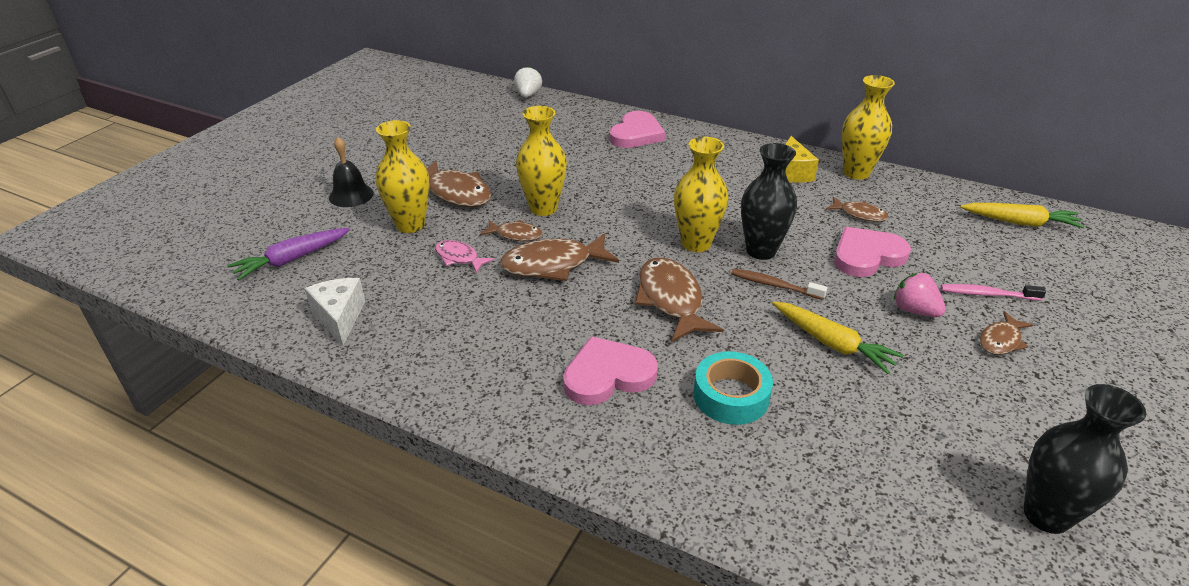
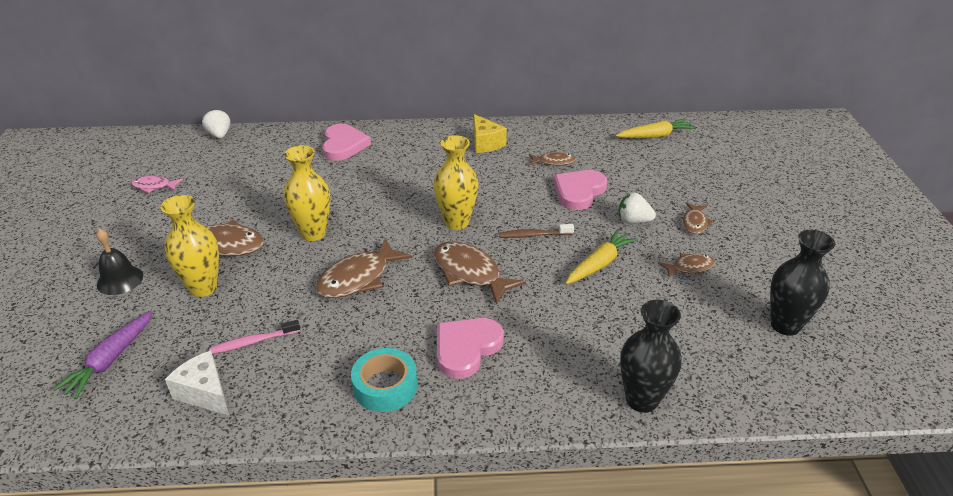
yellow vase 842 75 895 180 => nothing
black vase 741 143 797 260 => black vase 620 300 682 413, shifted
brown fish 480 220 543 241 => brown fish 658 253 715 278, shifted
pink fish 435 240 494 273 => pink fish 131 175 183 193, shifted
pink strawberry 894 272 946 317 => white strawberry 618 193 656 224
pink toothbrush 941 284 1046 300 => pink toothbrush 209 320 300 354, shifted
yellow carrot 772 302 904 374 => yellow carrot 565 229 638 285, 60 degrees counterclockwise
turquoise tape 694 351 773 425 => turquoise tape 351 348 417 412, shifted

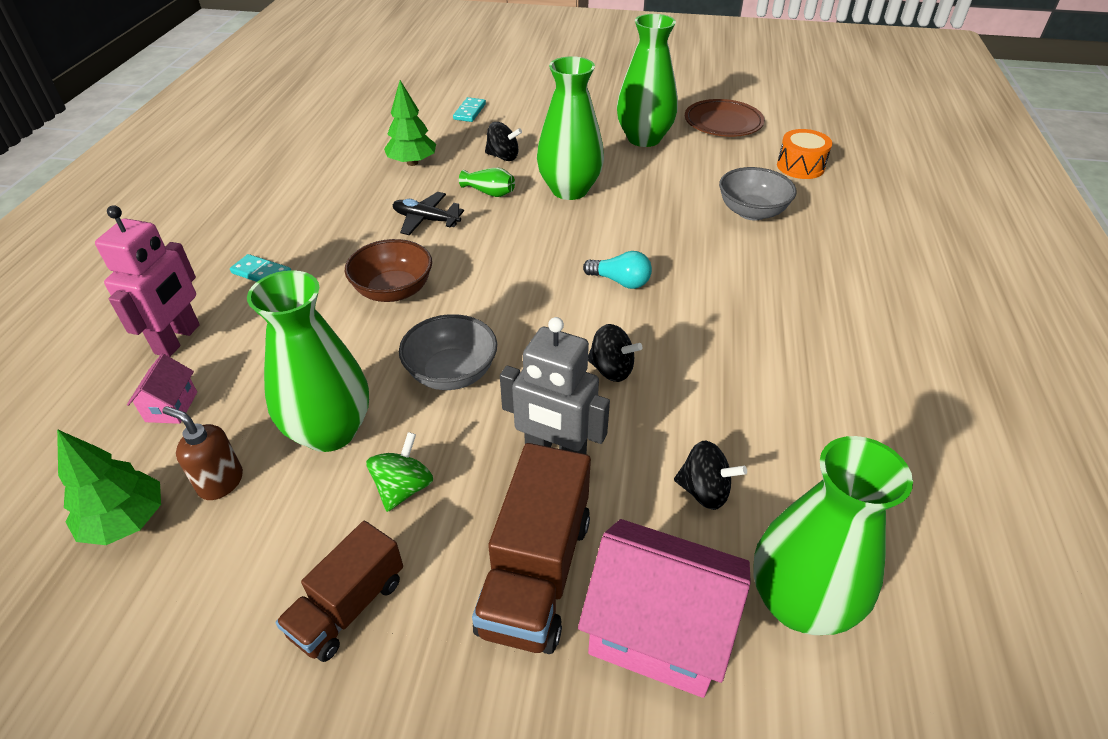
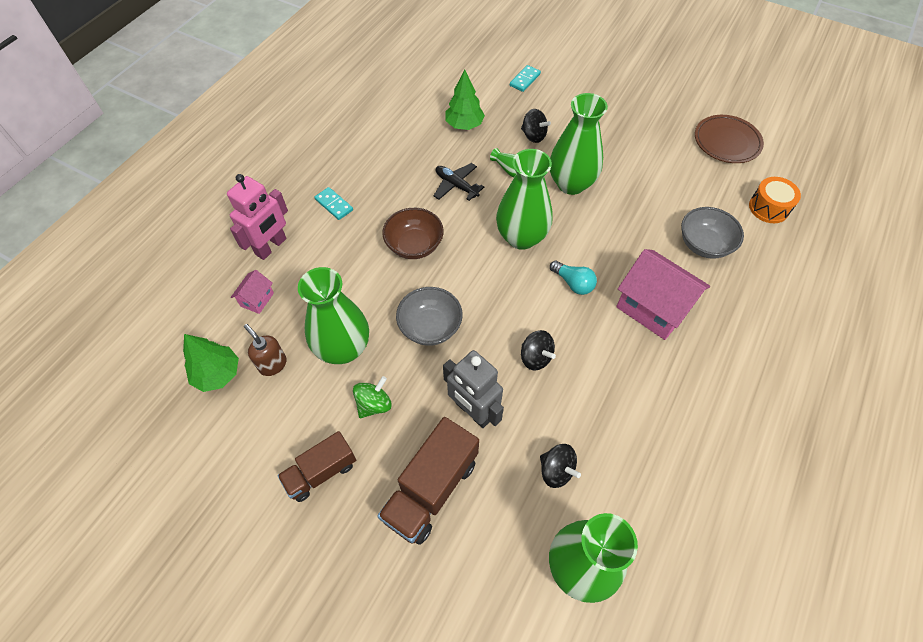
green vase 617 14 678 147 => green vase 496 149 553 250, shifted
pink house 578 519 751 698 => pink house 616 249 710 340, shifted

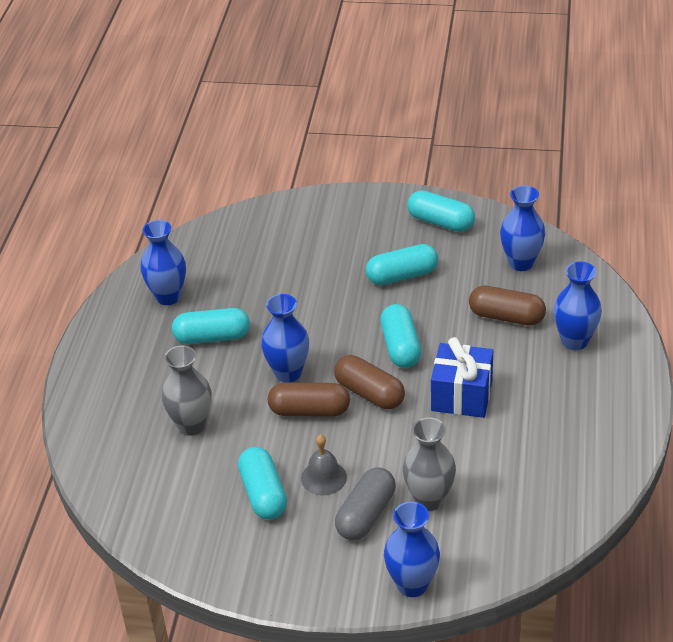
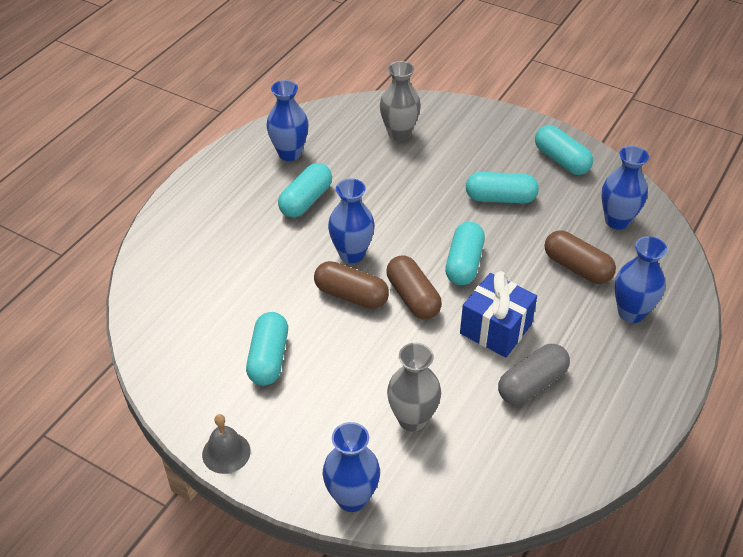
turquoise capsule 172 308 250 344 => turquoise capsule 278 163 332 218, 75 degrees counterclockwise
grey vase 162 345 212 436 => grey vase 380 61 421 141, shifted
grey bell 301 435 347 495 => grey bell 202 414 251 474, shifted
grey capsule 335 467 395 540 => grey capsule 498 344 570 405, shifted

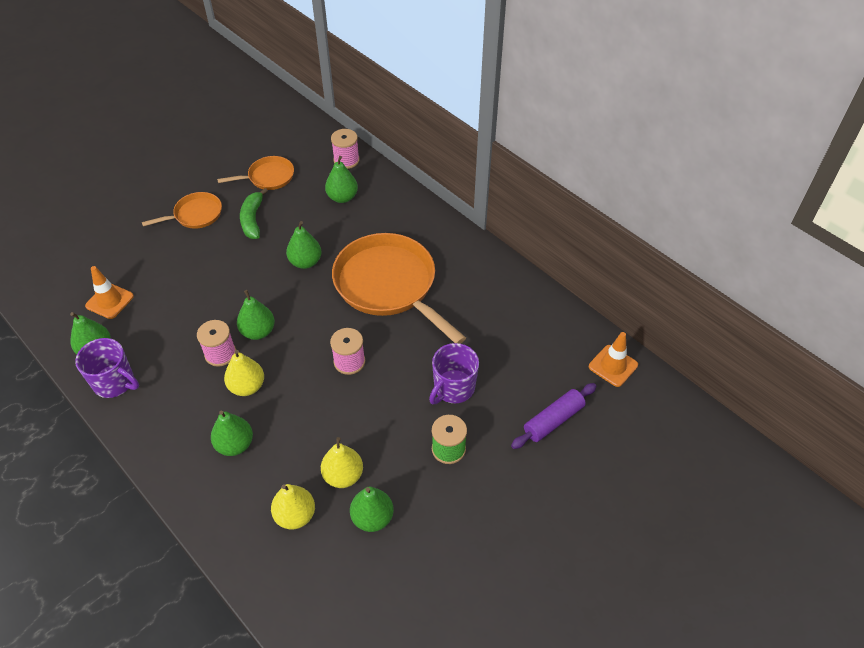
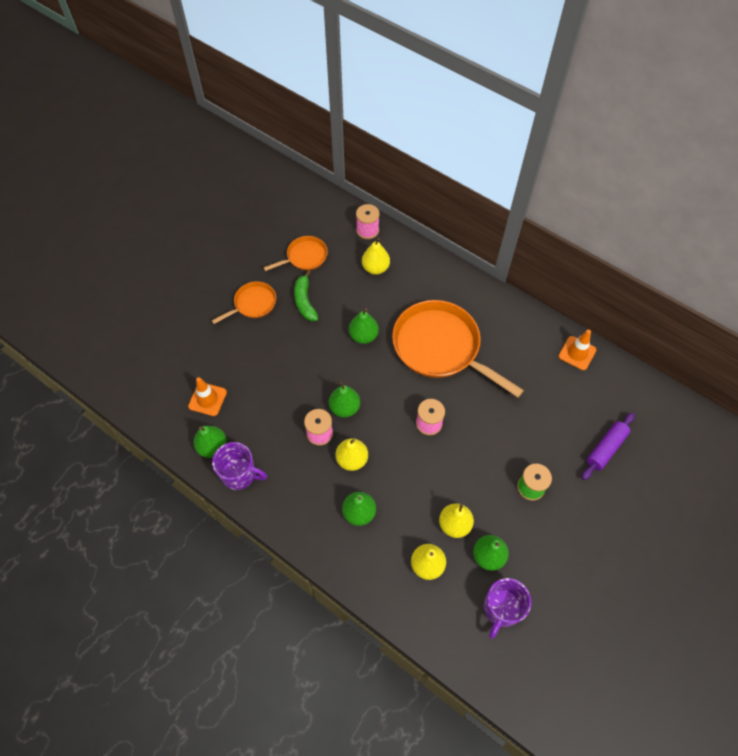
green pear 325 156 358 203 => yellow pear 362 238 390 275
orange traffic cone 589 332 638 387 => orange traffic cone 558 330 596 370, shifted
purple mug 429 343 479 404 => purple mug 484 578 531 639, shifted

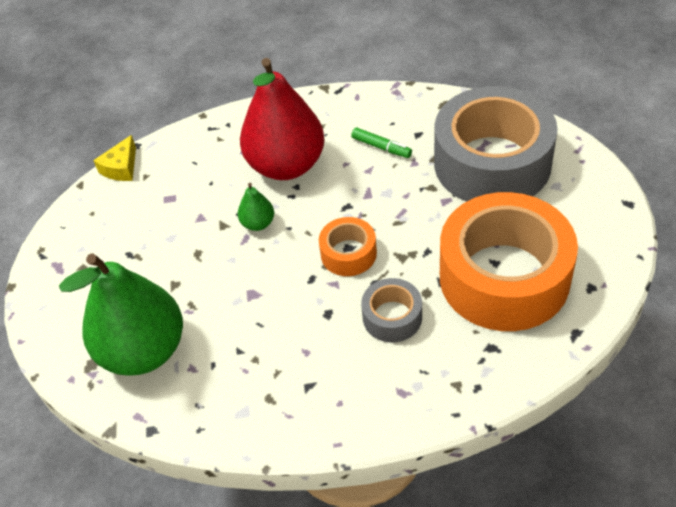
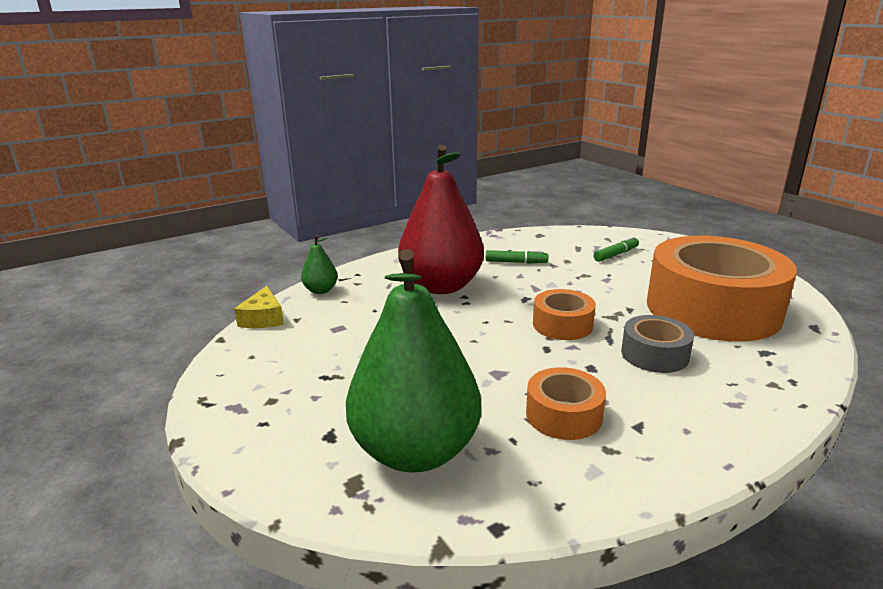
grey tape 434 86 558 202 => green marker 593 236 639 262
green pear 238 183 274 231 => green pear 301 234 338 294, shifted
nothing => orange tape 526 367 606 440

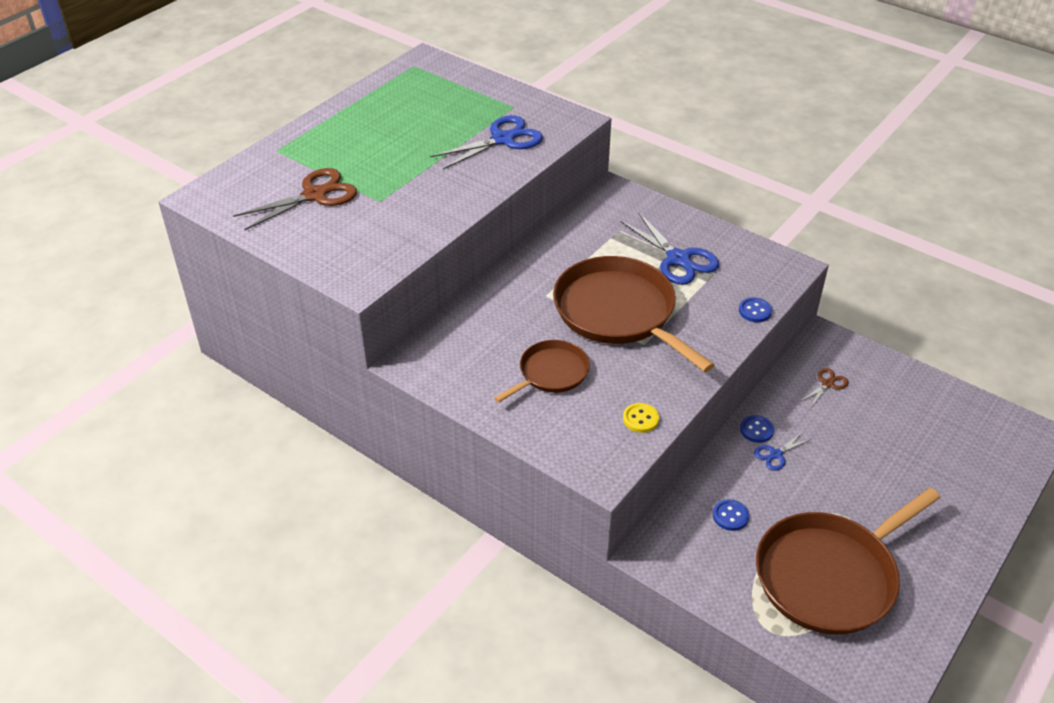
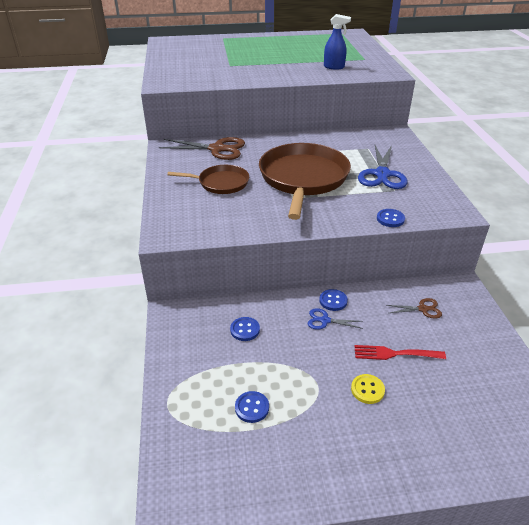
blue scissors 430 115 543 169 => blue spray bottle 324 14 351 70
brown scissors 233 168 357 230 => brown scissors 159 137 245 160, shifted
yellow button 623 403 659 433 => yellow button 351 374 385 404, shifted
brown pan 756 488 941 635 => blue button 235 391 269 423
nothing => red fork 354 345 446 360

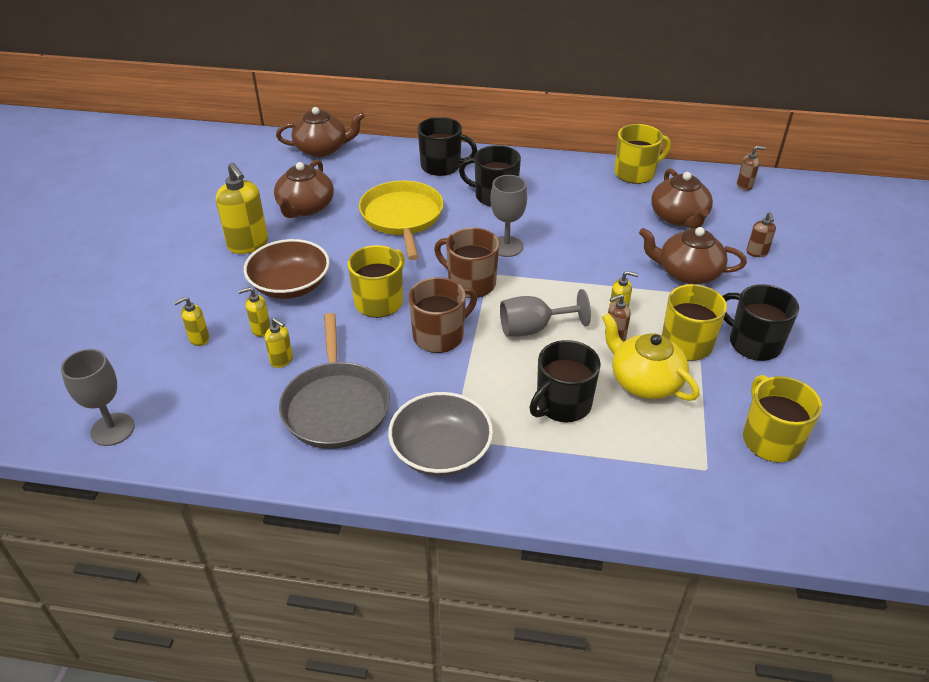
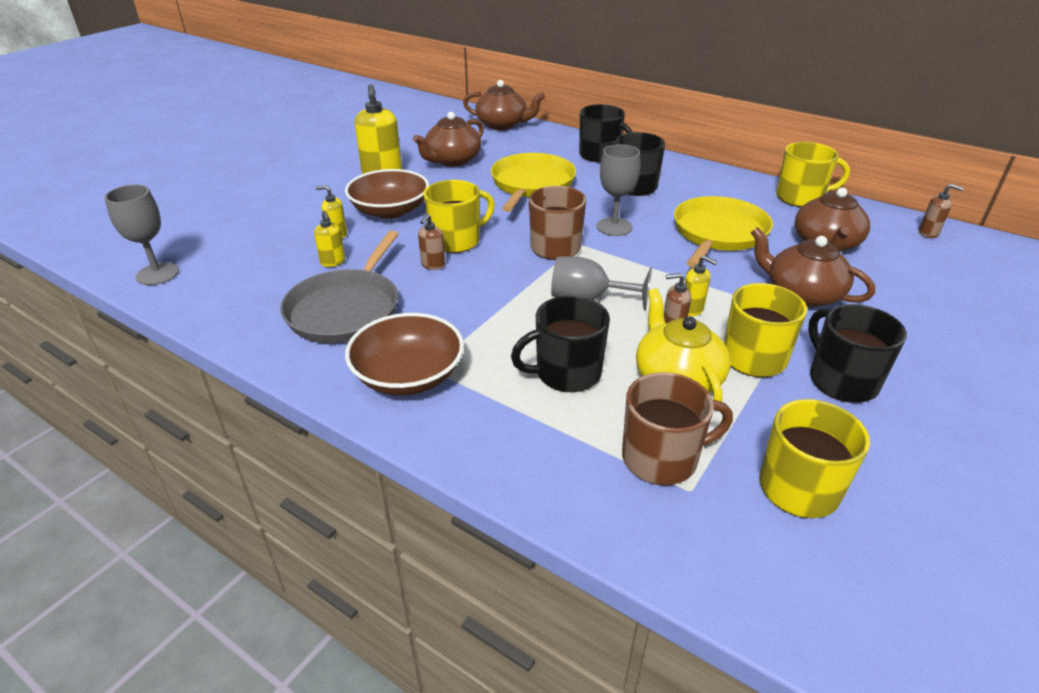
brown soap dispenser 746 212 776 257 => brown soap dispenser 418 214 445 270, shifted
brown mug 409 277 477 353 => brown mug 622 372 733 485, shifted
yellow soap dispenser 173 297 209 346 => nothing
grey bowl 388 392 493 476 => brown bowl 345 313 464 395
nothing => yellow pan 674 196 773 268

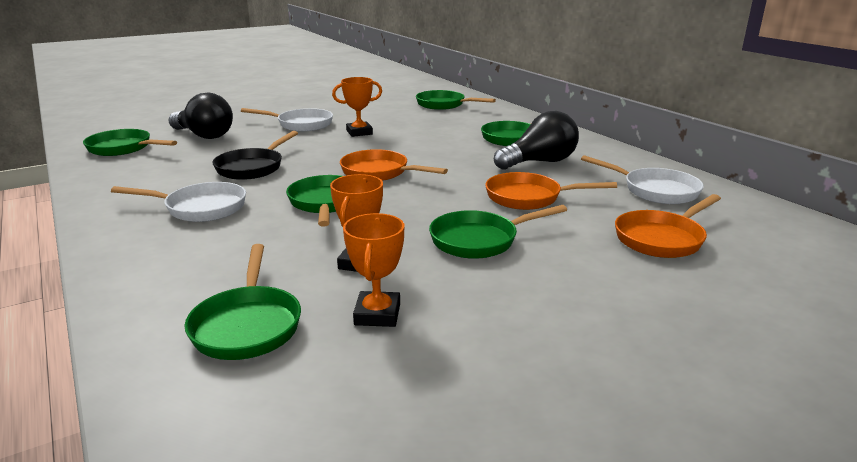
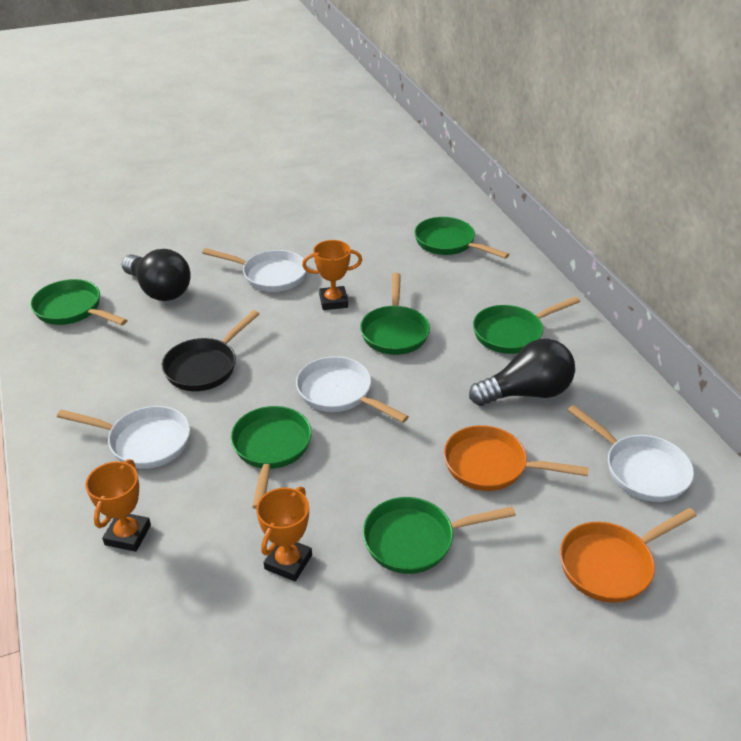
orange pan 340 149 448 181 => white pan 296 356 409 423
orange trophy 343 213 404 327 => orange trophy 85 459 151 552, shifted
green pan 185 244 301 360 => green pan 360 273 430 355, shifted

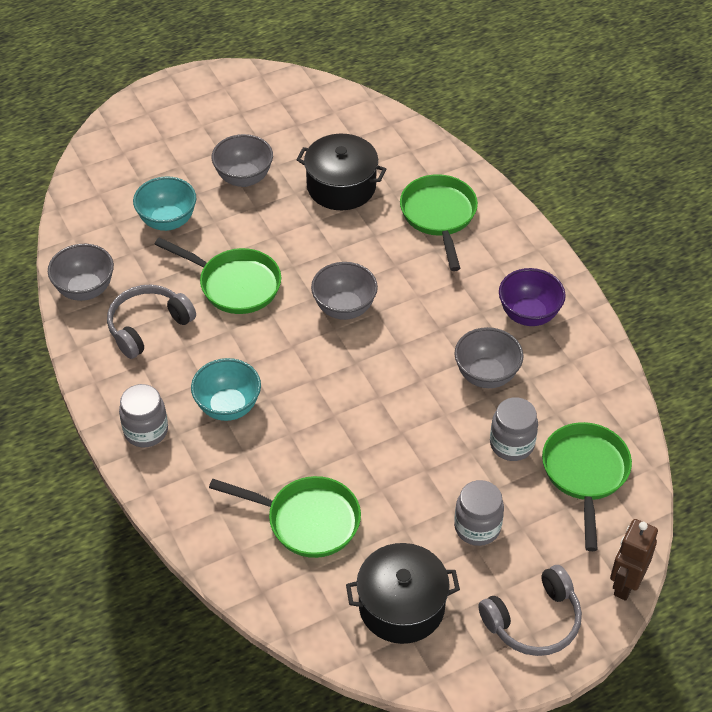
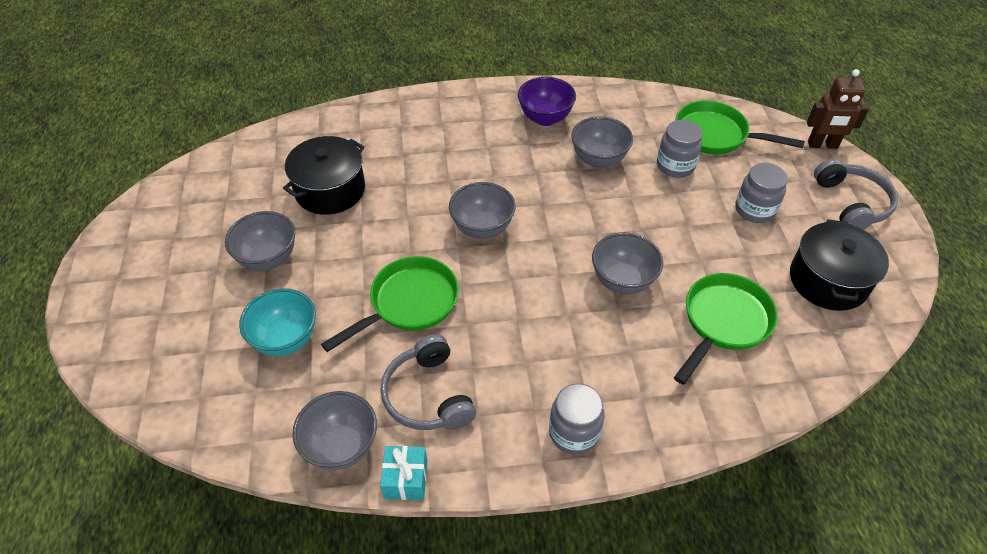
green pan 400 174 478 271 => nothing
turquoise bowl 191 358 261 421 => nothing
brown robot 610 519 658 601 => brown robot 807 69 869 149, 45 degrees counterclockwise
nothing => grey bowl 592 232 663 294
nothing => turquoise gift 380 446 427 500

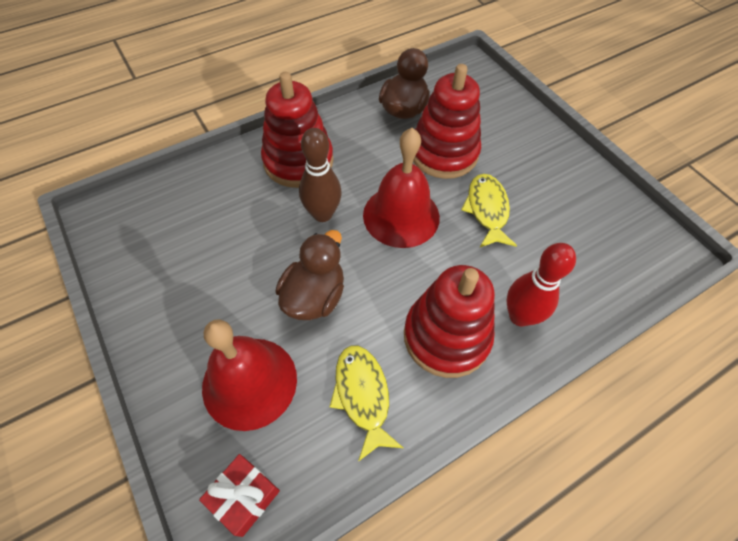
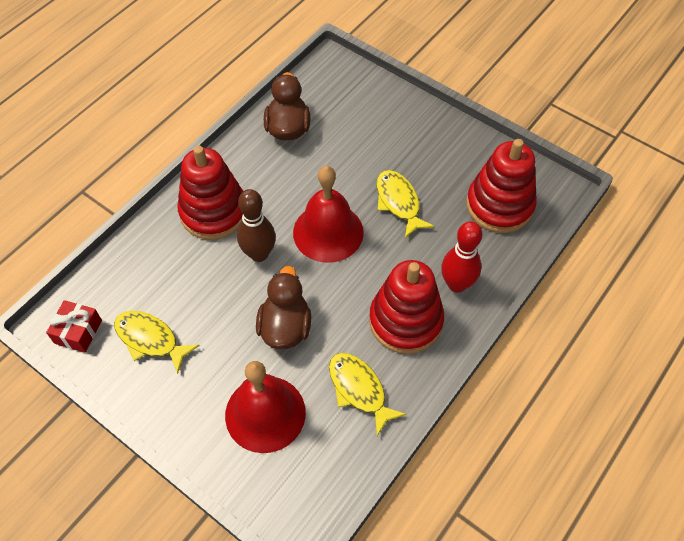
red stacking toy 413 64 481 179 => red stacking toy 466 139 537 233, shifted
red gift 199 454 280 537 => red gift 46 300 102 352, shifted
nothing => yellow fish 114 311 199 374

